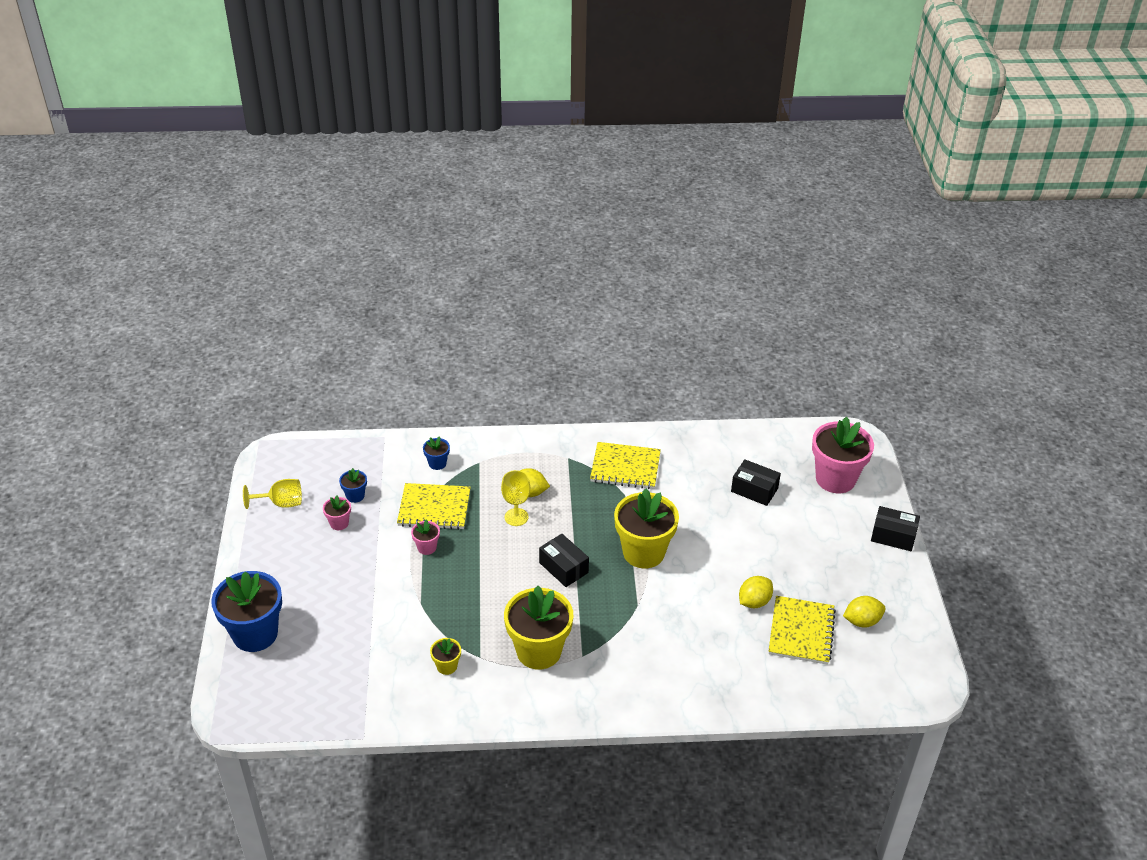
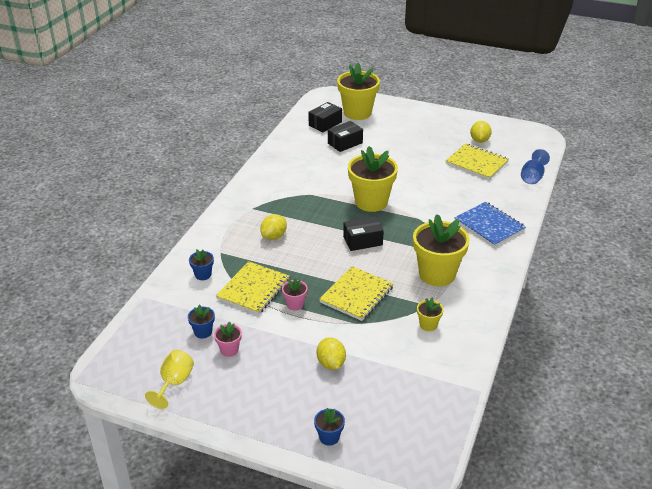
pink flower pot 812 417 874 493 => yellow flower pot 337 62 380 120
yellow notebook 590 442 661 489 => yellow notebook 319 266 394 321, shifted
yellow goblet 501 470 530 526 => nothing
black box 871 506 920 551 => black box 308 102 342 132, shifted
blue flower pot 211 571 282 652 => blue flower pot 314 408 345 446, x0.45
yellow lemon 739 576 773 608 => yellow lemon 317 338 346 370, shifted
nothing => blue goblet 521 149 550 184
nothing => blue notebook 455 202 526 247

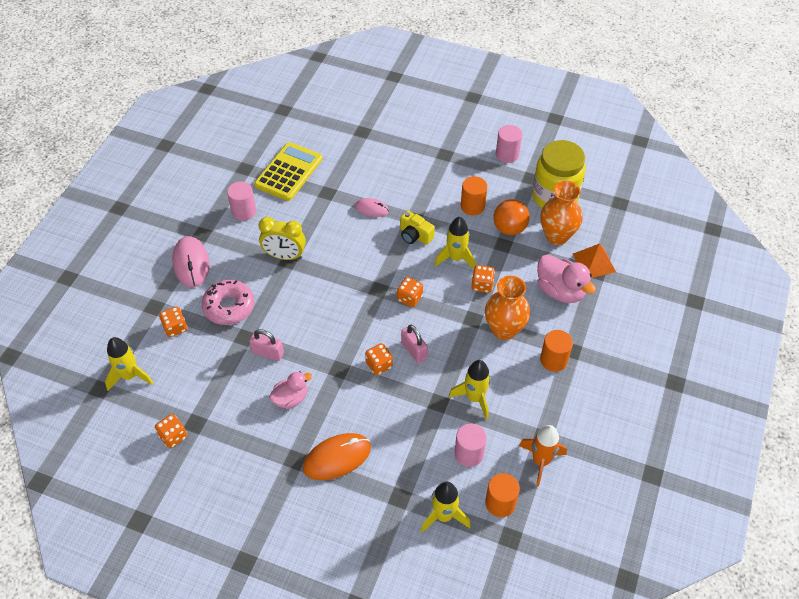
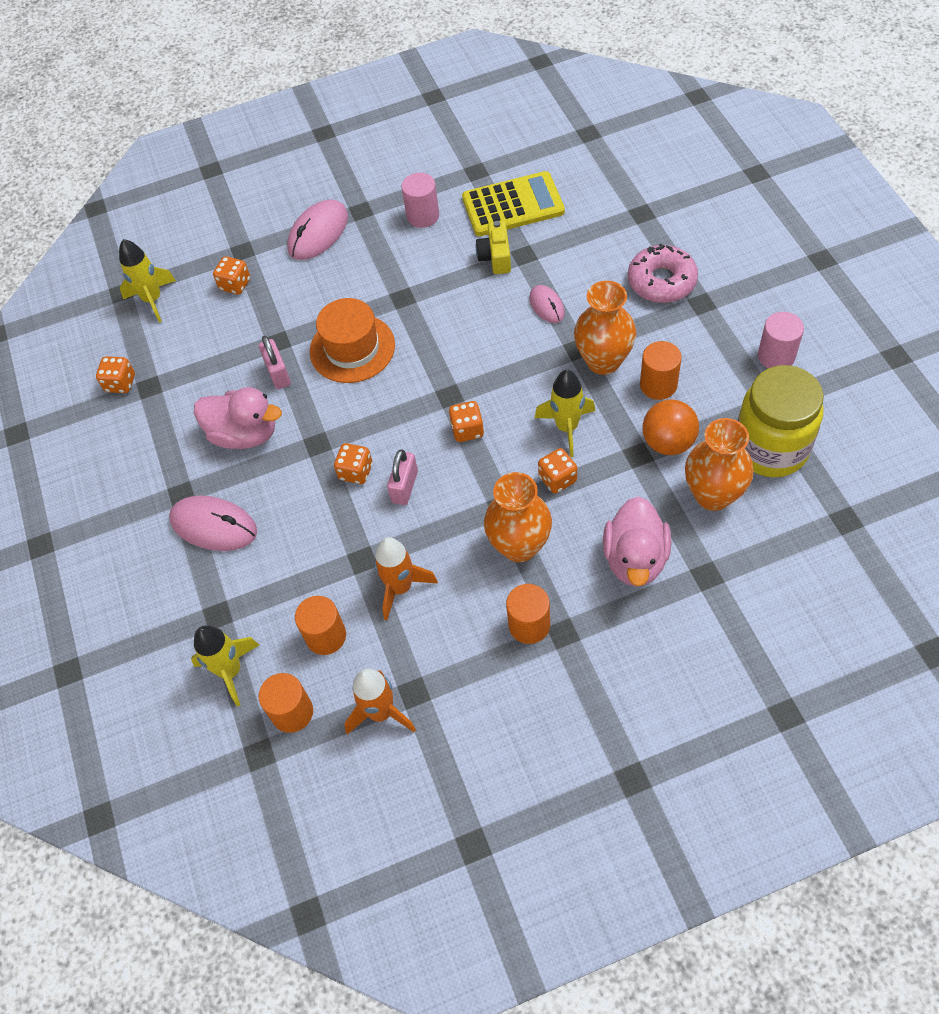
yellow camera 400 210 435 245 => yellow camera 476 221 511 274, shifted
yellow clock 259 217 306 260 => nothing
orange pyramid 573 244 616 278 => nothing
pink donut 202 279 254 325 => pink donut 628 244 698 303, shifted
yellow rocket 449 360 491 420 => orange rocket 374 537 438 620
pink duck 269 371 312 409 => pink duck 194 387 282 449, x1.54
pink cylinder 455 424 487 467 => orange cylinder 295 596 346 655
orange mouse 303 433 371 480 => pink mouse 169 495 257 551
nothing => orange vase 574 281 636 375
nothing => orange hat 310 298 395 383

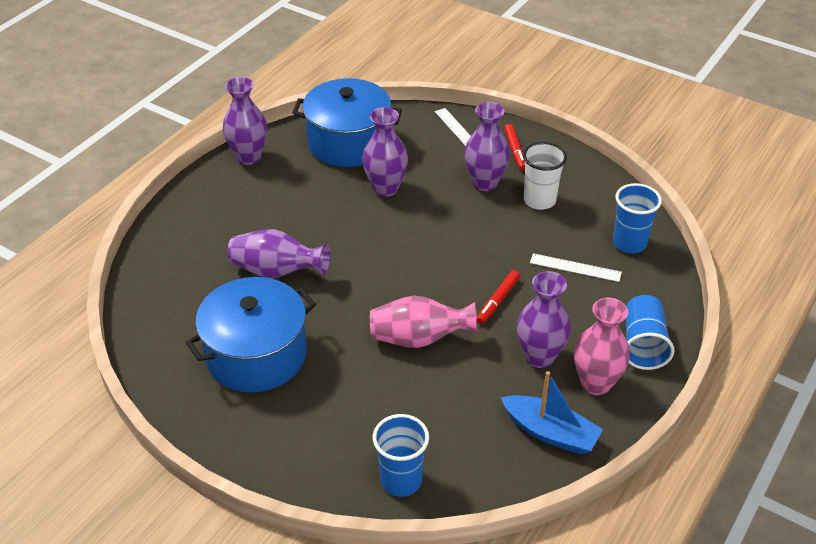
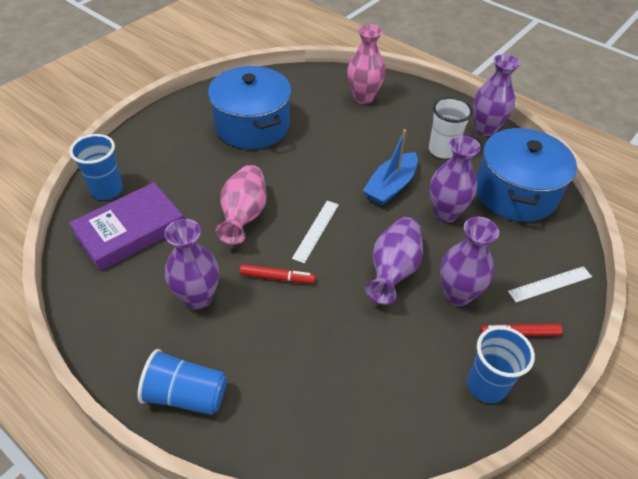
white cup 523 142 567 210 => white cup 429 97 473 159, shifted
blue cup 613 183 662 253 => blue cup 467 326 535 403, shifted
purple vase 227 229 330 278 => purple vase 365 217 423 305, shifted
white ruler 530 253 622 282 => white ruler 292 201 339 263, shifted
red marker 477 270 520 324 => red marker 240 264 316 284, 150 degrees clockwise
pink vase 574 298 630 395 => pink vase 347 24 385 104, shifted
blue boat 501 371 603 455 => blue boat 363 129 418 206, shifted
nothing => purple book 69 182 184 271

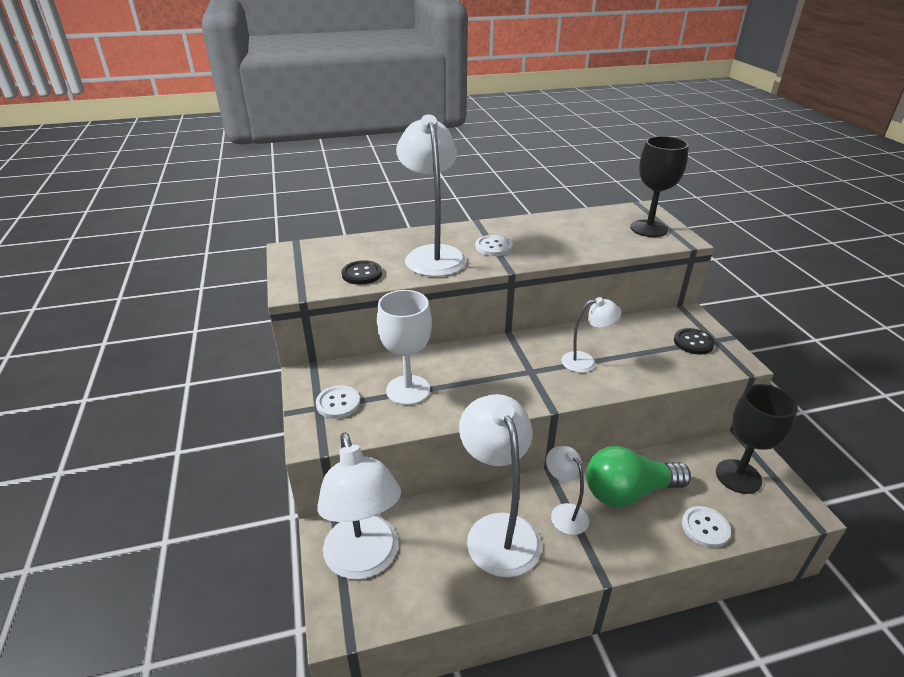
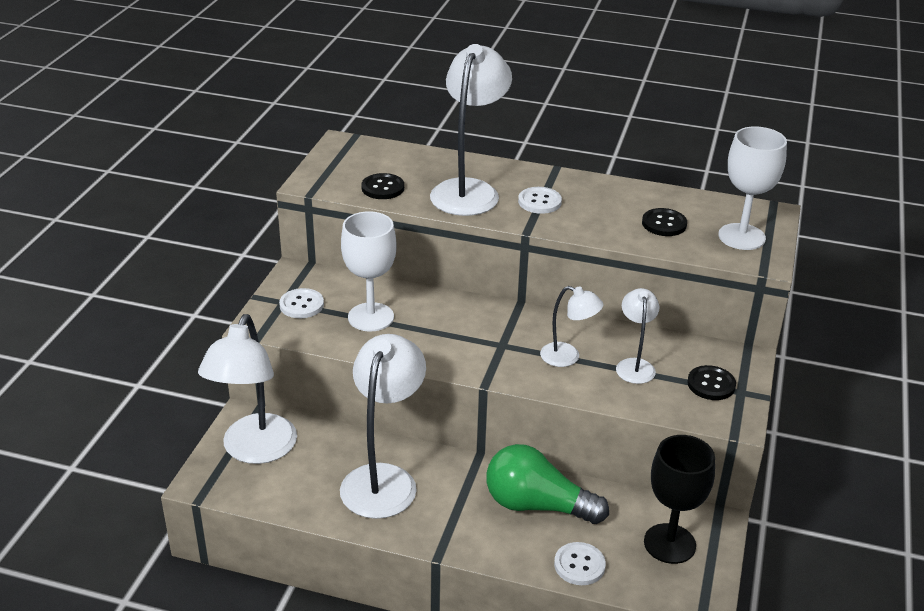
black goblet 630 136 689 237 => white goblet 718 127 787 250
white lamp 546 446 589 535 => white lamp 616 288 659 384, shifted
nothing => black button 642 208 687 236

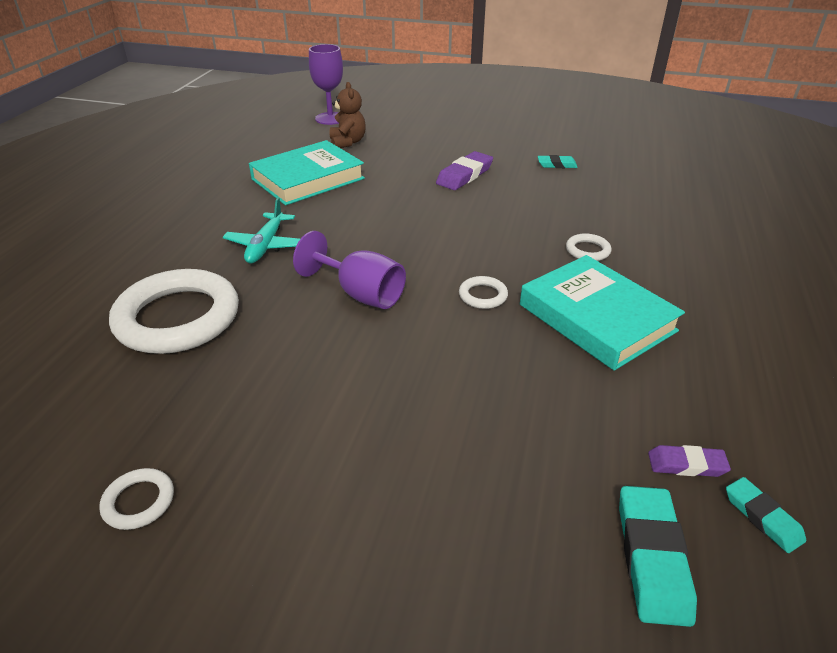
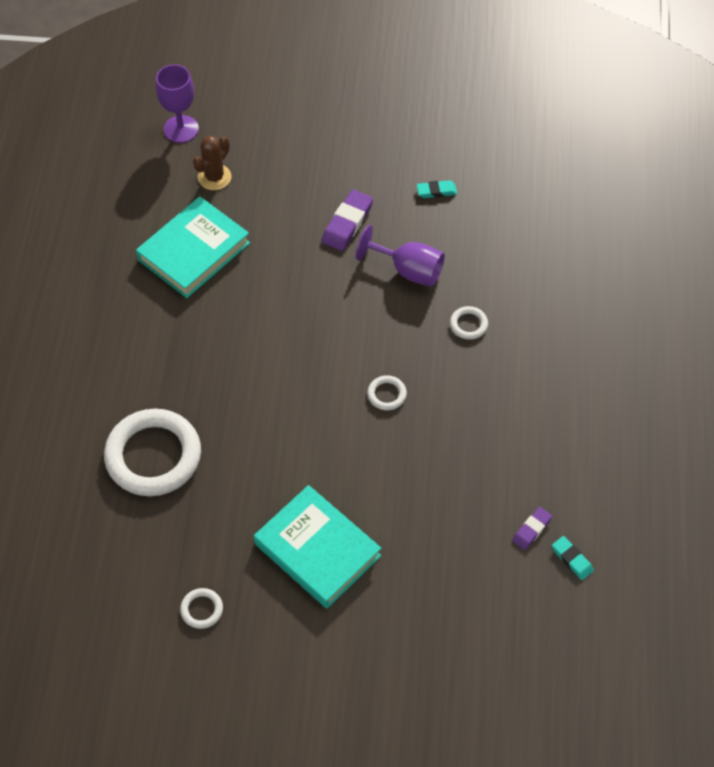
brown teddy bear 330 82 366 148 => brown cactus 193 135 231 190
turquoise plane 223 198 300 263 => nothing
purple goblet 293 231 406 309 => purple goblet 356 225 445 287, shifted
turquoise book 520 255 685 371 => turquoise book 254 485 381 608, shifted
purple eraser 648 445 731 477 => purple eraser 512 507 552 550, 45 degrees counterclockwise
turquoise eraser 619 486 697 627 => nothing

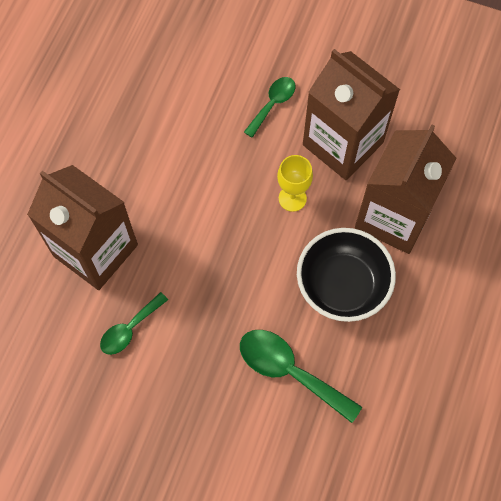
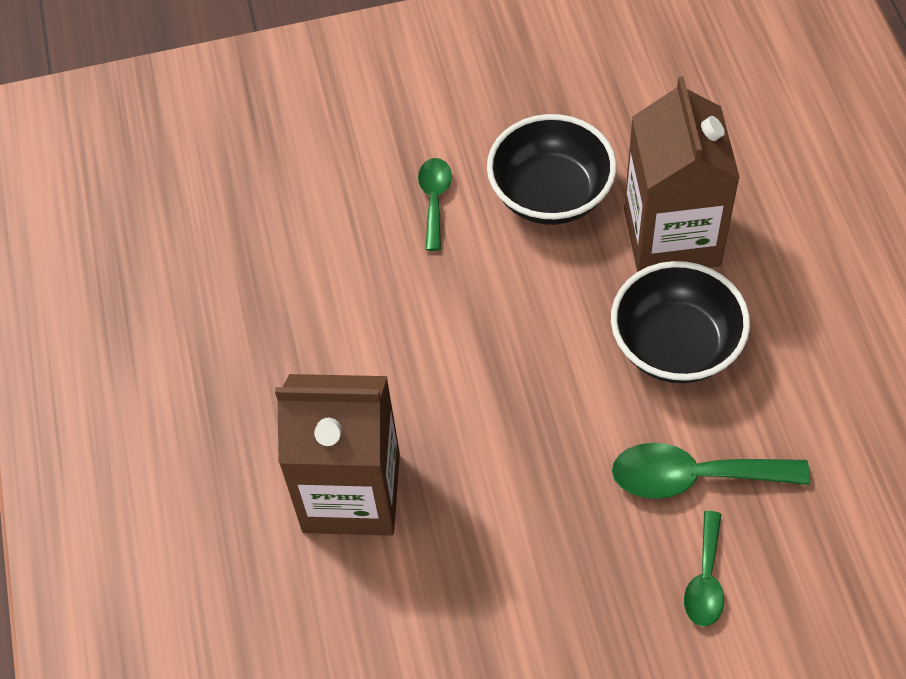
brown carton 303 49 400 180 => black bowl 487 114 616 225
yellow goblet 277 155 313 212 => nothing
green spoon 100 292 168 355 => green spoon 684 511 724 626, shifted

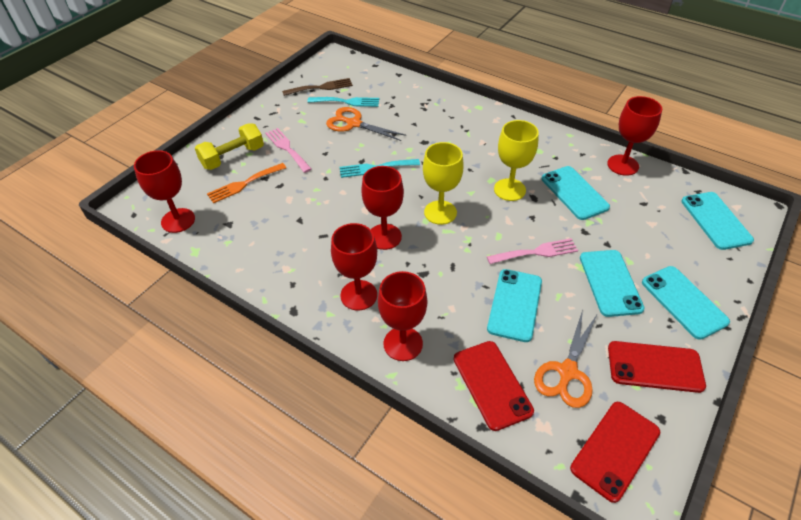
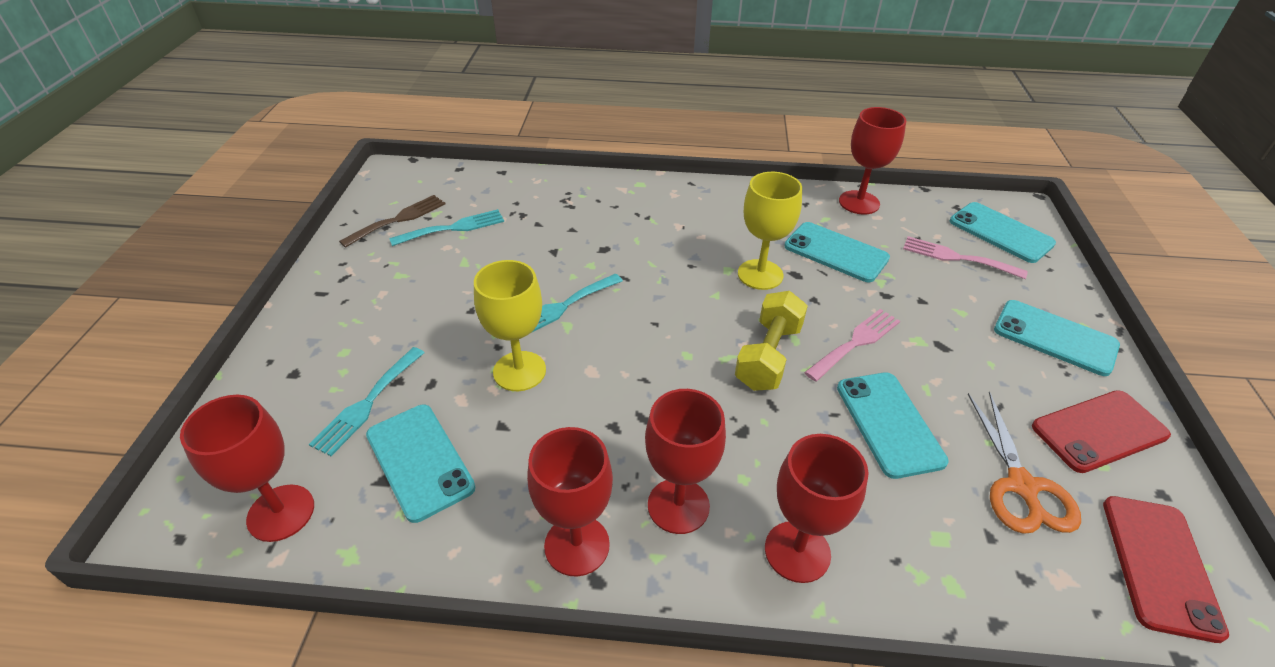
orange scissors 326 107 406 141 => nothing
yellow dumbbell 195 123 264 170 => yellow dumbbell 735 291 808 391, shifted
pink fork 265 128 311 173 => pink fork 903 236 1028 279, shifted
yellow goblet 423 142 464 225 => yellow goblet 474 260 546 391, shifted
orange fork 207 163 286 204 => turquoise fork 309 347 425 456
red goblet 361 166 404 250 => red goblet 527 427 613 577, shifted
turquoise phone 580 250 645 317 => turquoise phone 366 405 475 523, shifted
red phone 454 341 534 431 => nothing

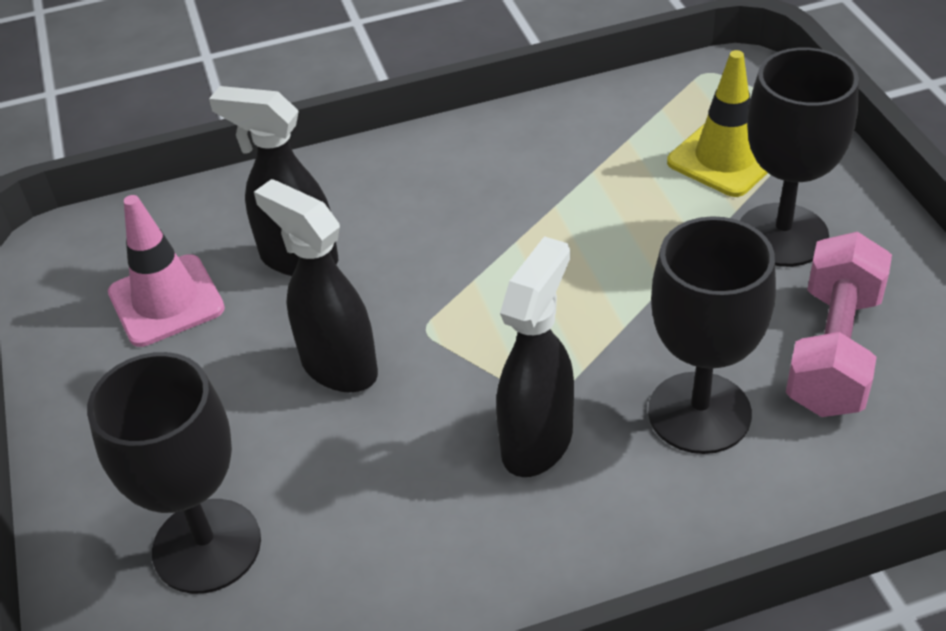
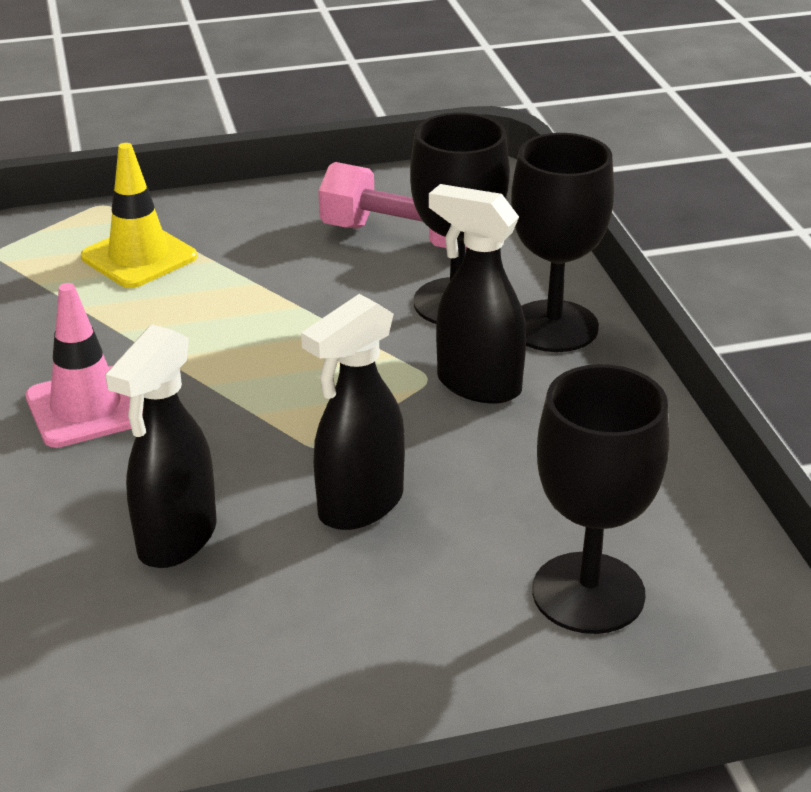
black goblet 740 48 859 267 => black goblet 511 133 614 352, shifted
pink traffic cone 108 195 225 347 => pink traffic cone 25 283 143 448, shifted

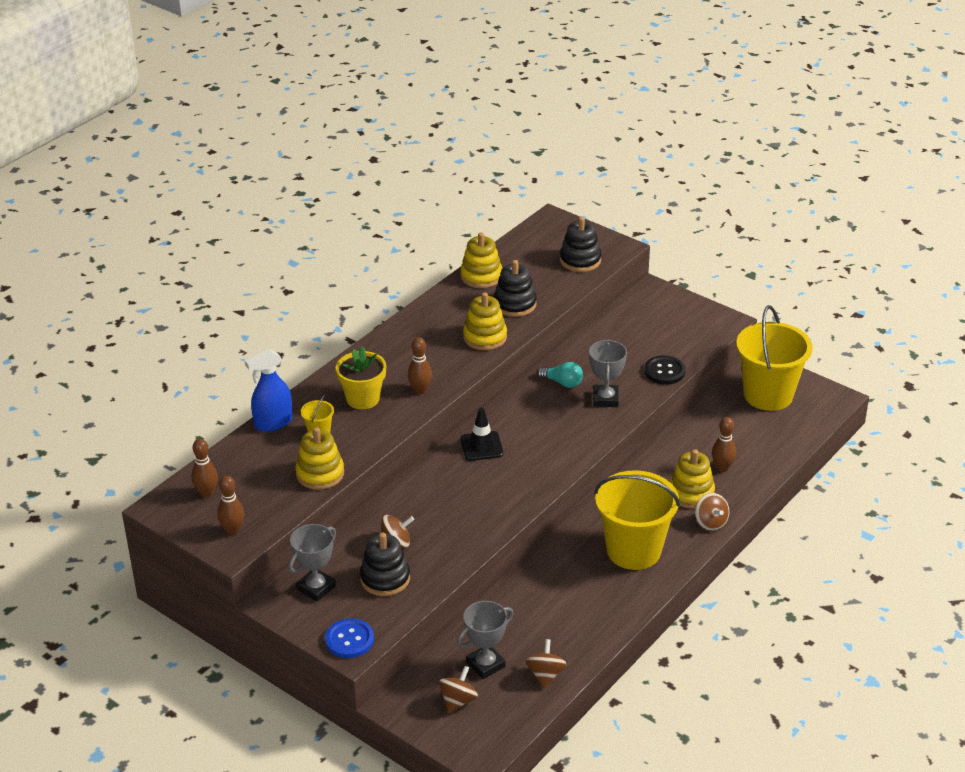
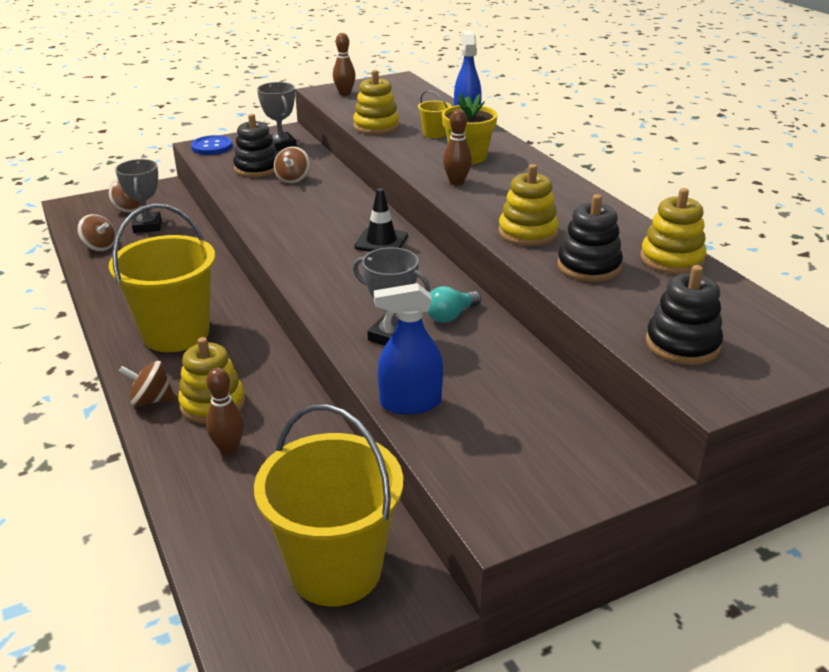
black button 644 355 686 385 => blue spray bottle 374 283 443 415
brown bowling pin 191 439 218 498 => nothing

